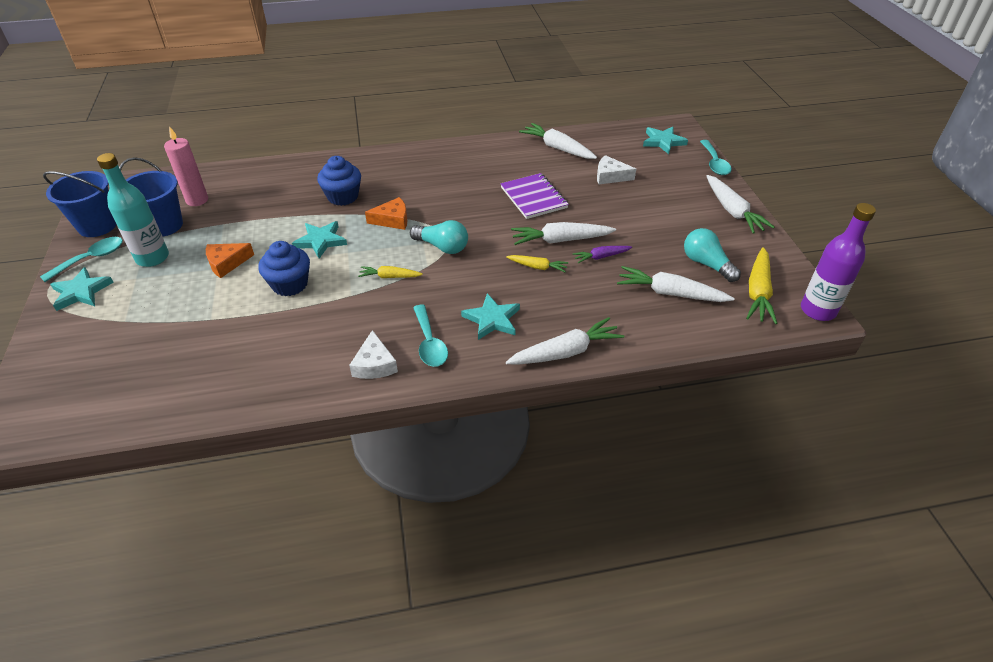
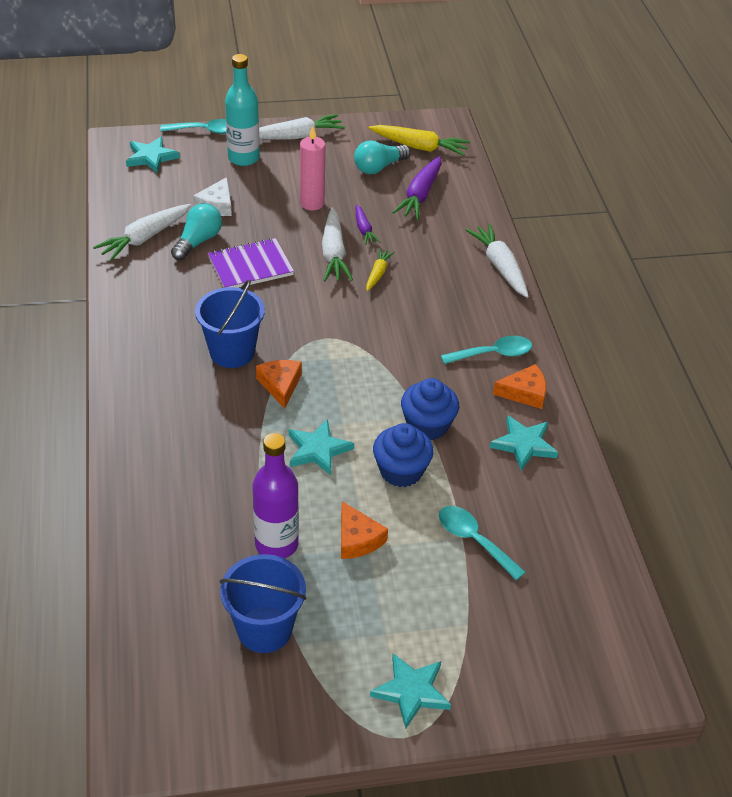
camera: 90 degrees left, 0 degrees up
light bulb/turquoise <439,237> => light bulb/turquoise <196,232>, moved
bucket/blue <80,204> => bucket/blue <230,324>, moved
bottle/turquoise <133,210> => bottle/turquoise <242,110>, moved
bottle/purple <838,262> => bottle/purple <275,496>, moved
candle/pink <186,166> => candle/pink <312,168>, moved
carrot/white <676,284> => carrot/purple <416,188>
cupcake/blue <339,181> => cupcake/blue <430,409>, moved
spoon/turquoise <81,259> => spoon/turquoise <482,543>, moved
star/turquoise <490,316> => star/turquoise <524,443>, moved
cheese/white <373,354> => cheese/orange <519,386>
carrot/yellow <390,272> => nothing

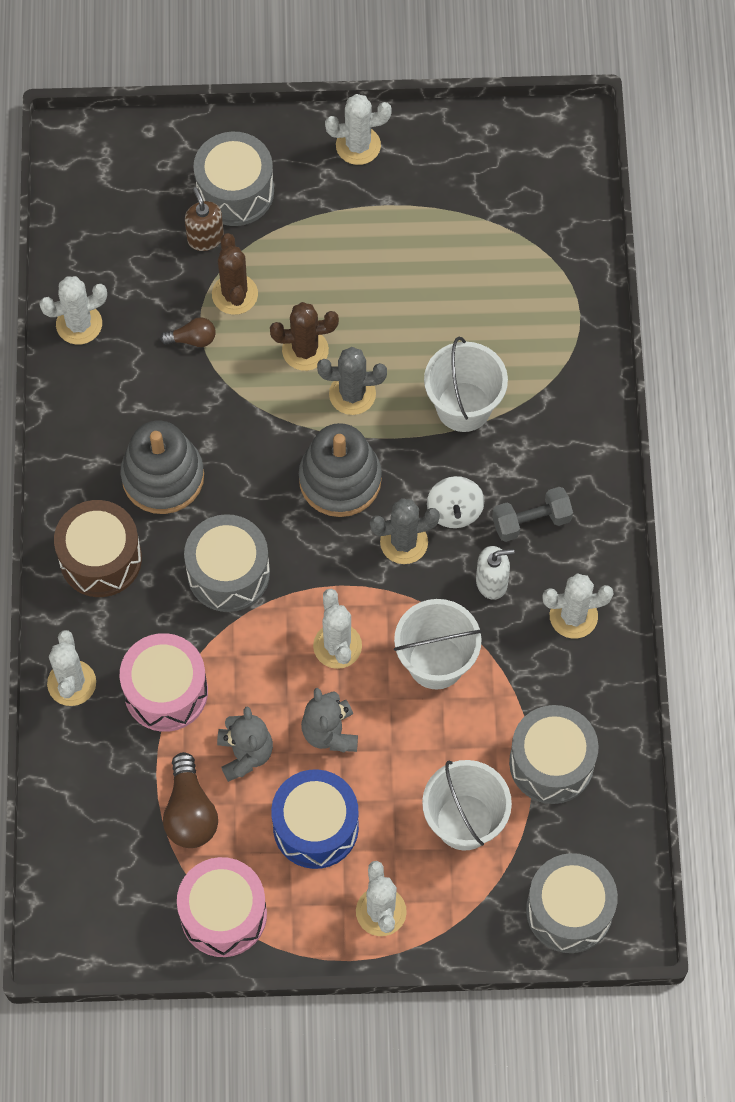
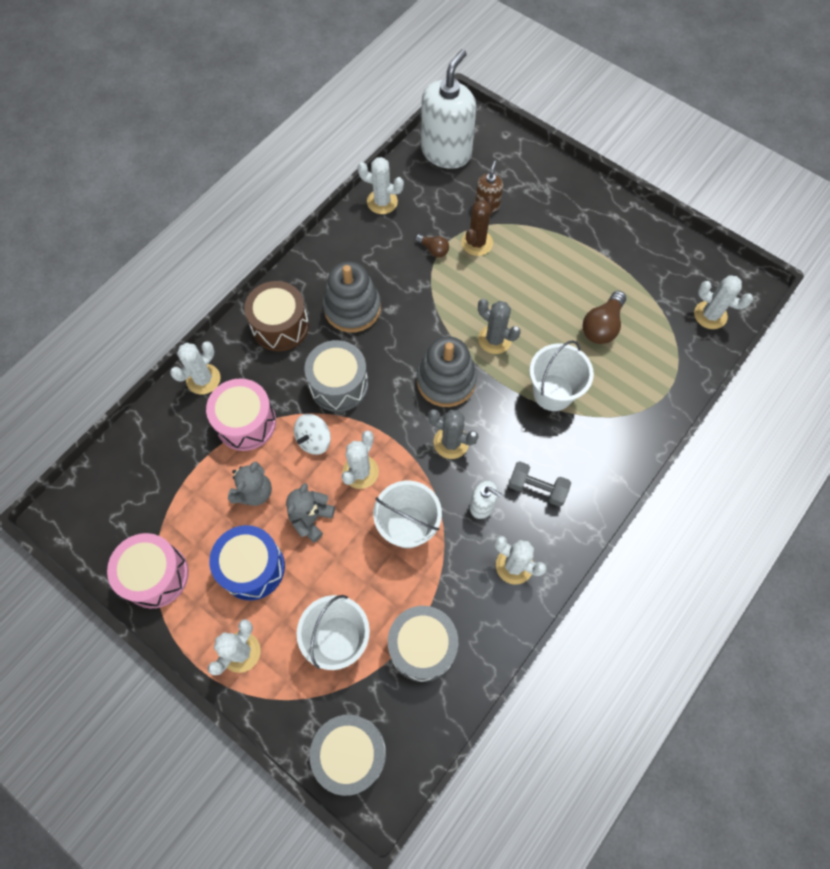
camera: 40 degrees right, 0 degrees up
spinning top/white <455,502> => spinning top/white <312,434>, moved
nothing => soap dispenser/white <448,109>
light bulb/brown <190,800> => light bulb/brown <604,317>, moved
cactus/white <358,129> => cactus/white <723,302>, moved
drum/grey <233,179> => nothing
cactus/brown <304,336> => nothing

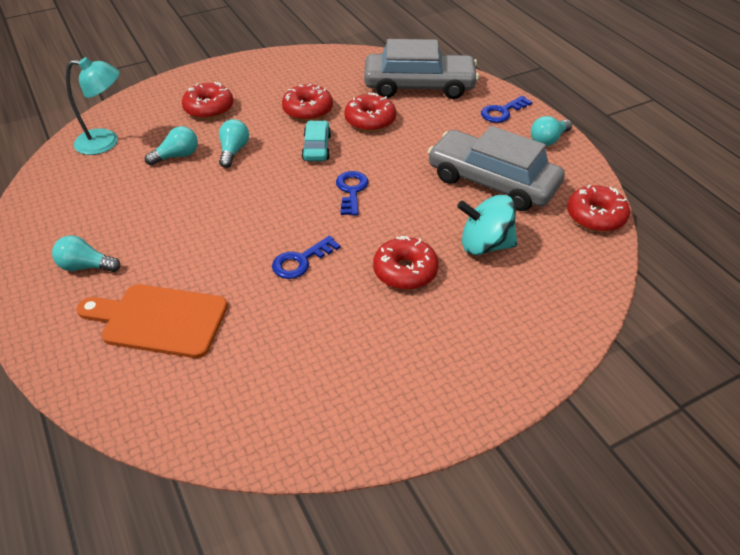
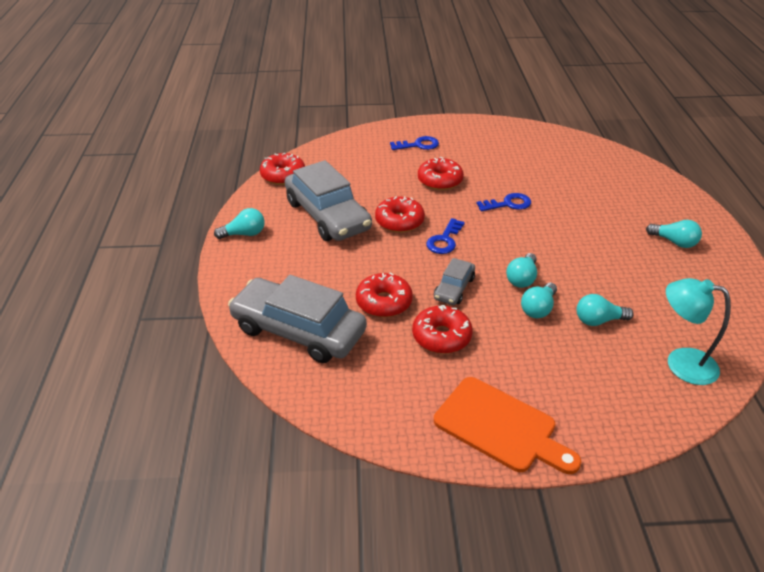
camera: 155 degrees left, 5 degrees down
donut/red <208,100> => donut/red <400,215>, moved
key/blue <506,109> => key/blue <414,143>, moved
car/turquoise <316,140> => car/grey <454,281>
cutting board/orange <152,321> => cutting board/orange <507,425>, moved
nothing => light bulb/turquoise <521,270>
spinning top/turquoise <487,225> => nothing

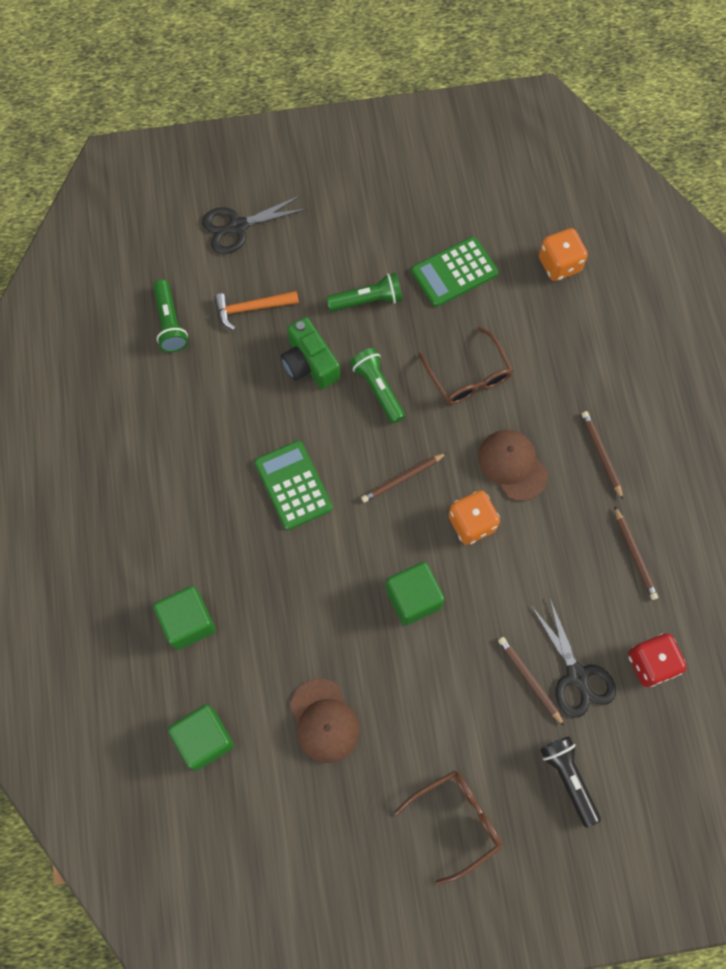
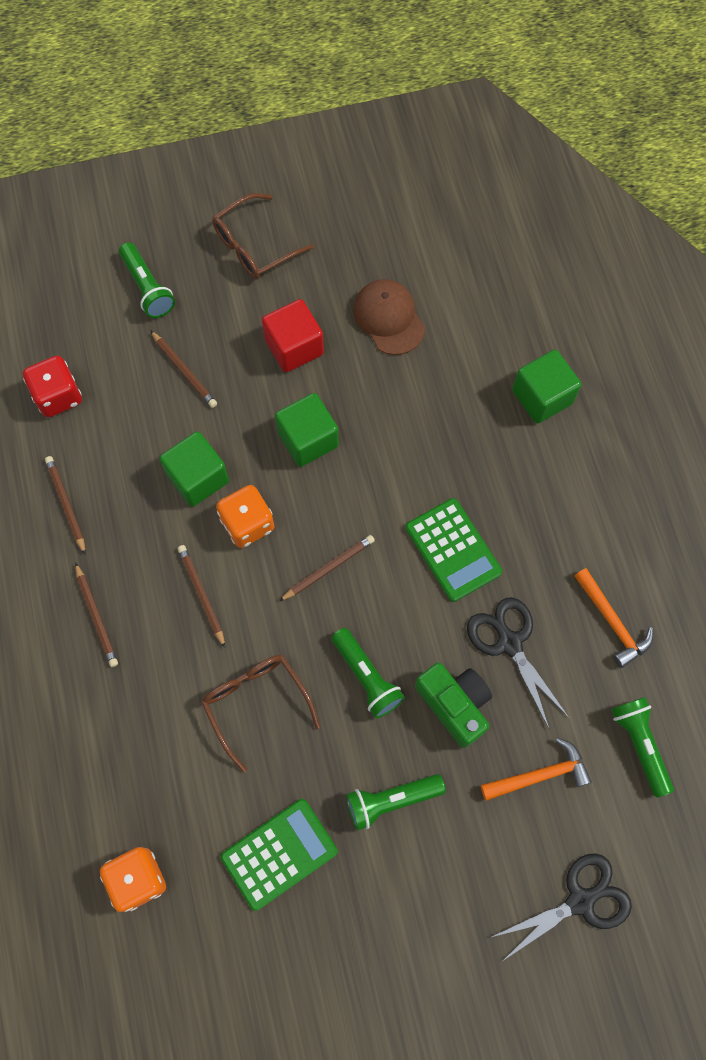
camera: 175 degrees right, 0 degrees up
flashlight/black <570,782> => flashlight/green <147,280>
cube/green <201,737> => cube/green <194,469>, moved
cap/brown <513,465> => pencil/brown <201,596>
nothing => cube/red <293,335>
scissors/black <573,657> => scissors/black <518,662>, moved
nothing => hammer/orange <614,618>

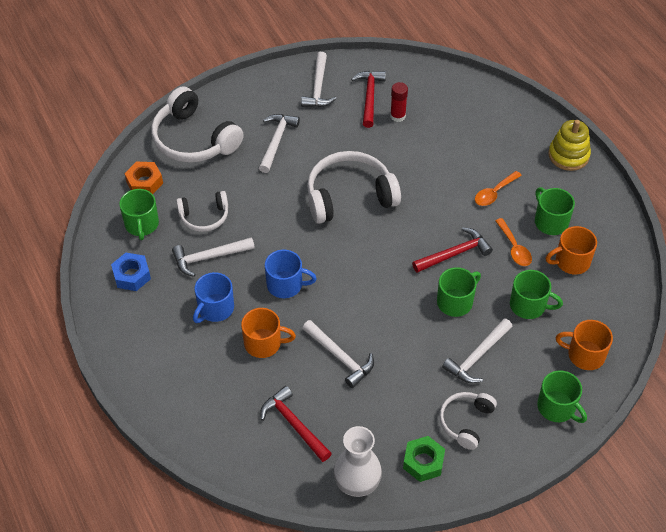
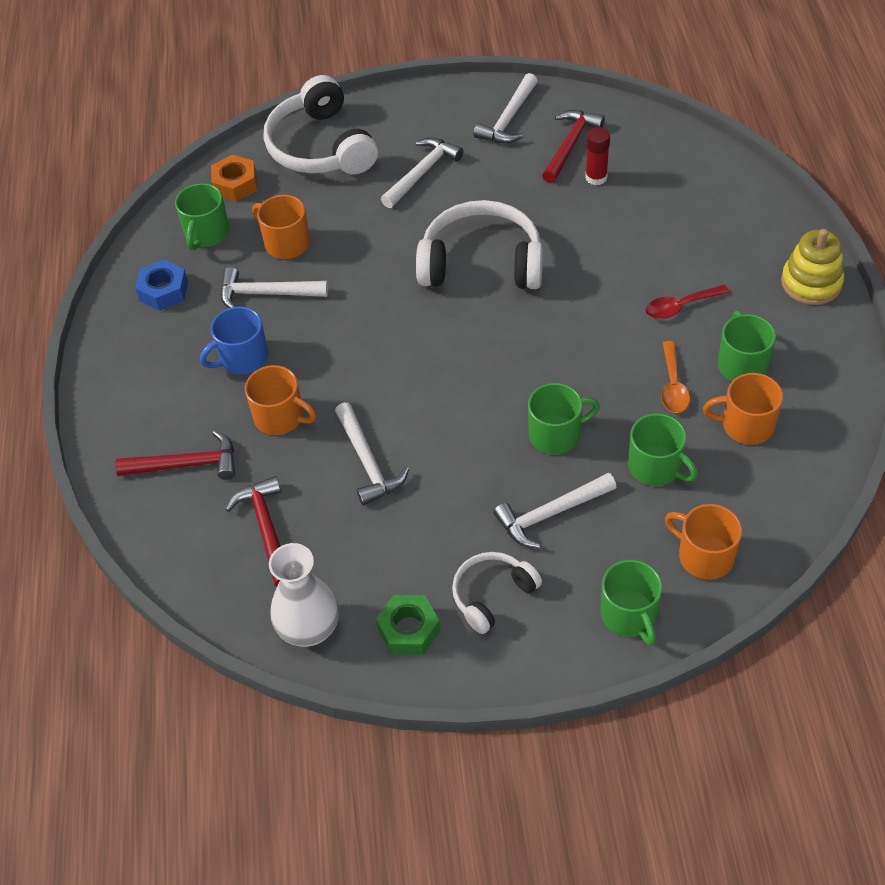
camera: 25 degrees right, 0 degrees up
hammer/red <452,250> => hammer/red <175,455>, moved
headphones/white <202,211> => mug/orange <281,227>
spoon/orange <498,188> => spoon/red <688,302>
mug/blue <291,274> => nothing

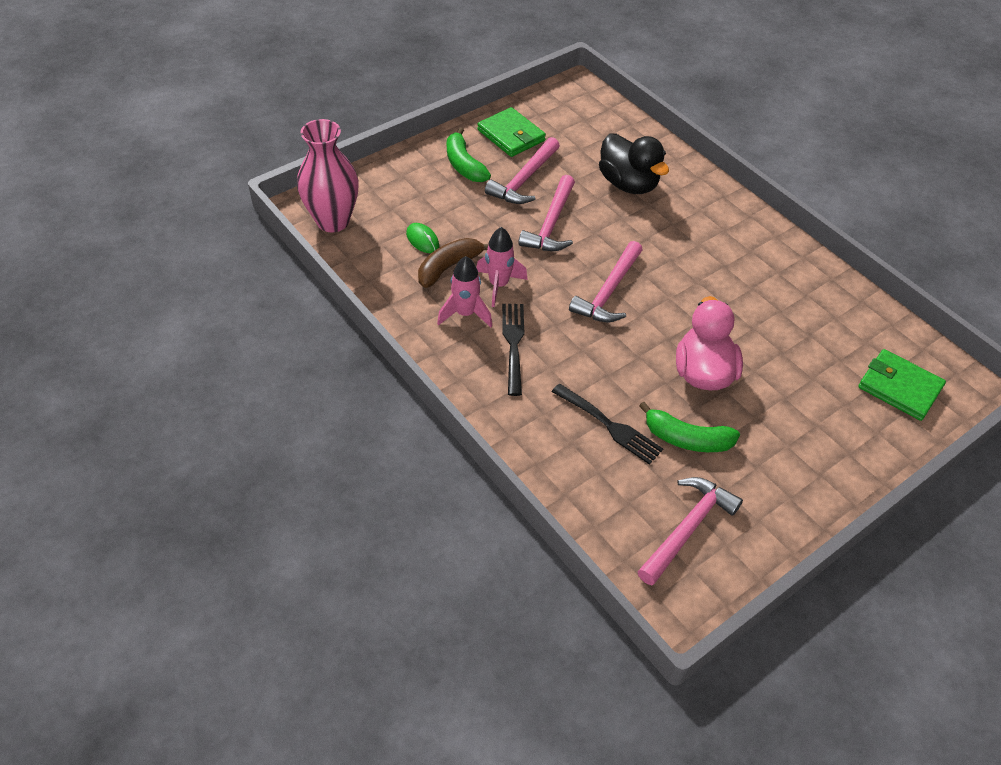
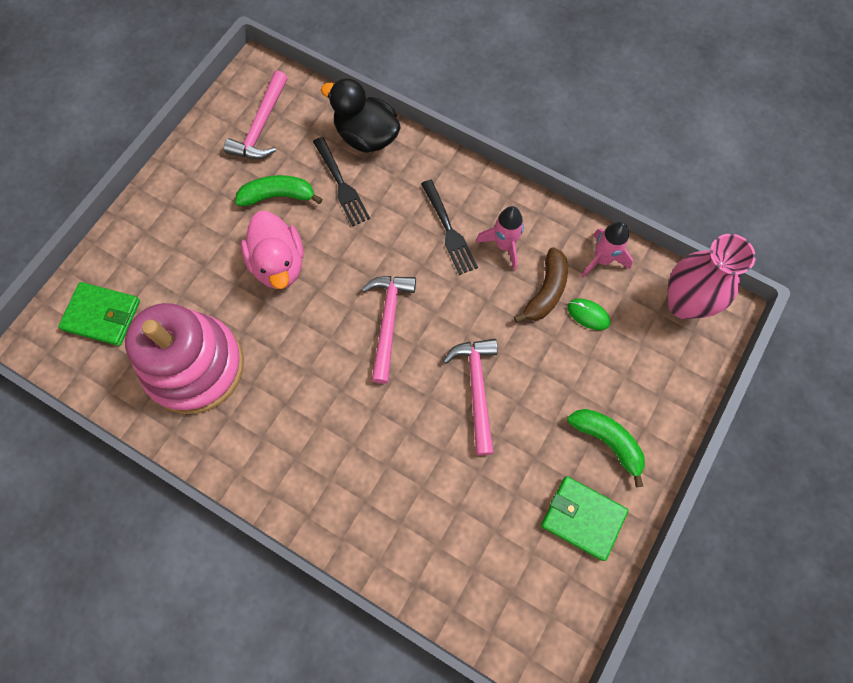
camera: 160 degrees right, 20 degrees up
nothing => stacking toy/pink <184,358>
fork/black <607,424> => fork/black <341,182>, 135 degrees counterclockwise
duck/black <634,163> => duck/black <361,115>, moved
rocket/pink <502,267> => rocket/pink <607,250>, moved
hammer/pink <522,170> => nothing

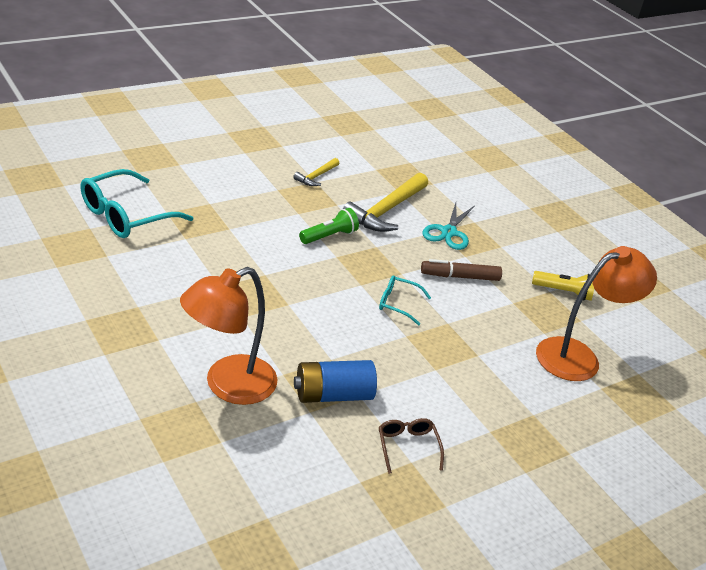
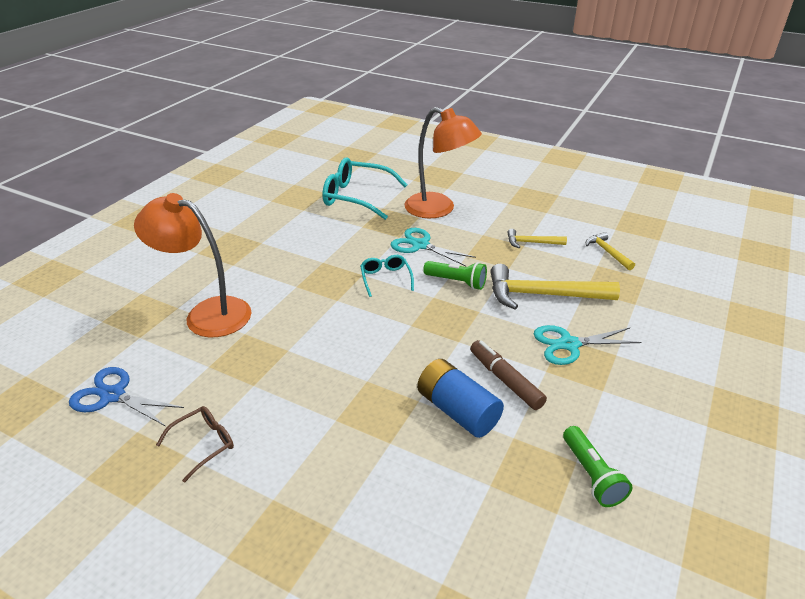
camera: 65 degrees right, 0 degrees up
nothing => scissors/blue <126,396>
glasses/turquoise <405,300> => glasses/turquoise <387,276>, moved
nothing => scissors/turquoise <433,247>
lamp/orange <596,313> => lamp/orange <443,162>, moved
battery/blue <335,381> => battery/blue <460,398>, moved
flashlight/yellow <563,286> => flashlight/green <597,466>
nothing => hammer/yellow <610,251>

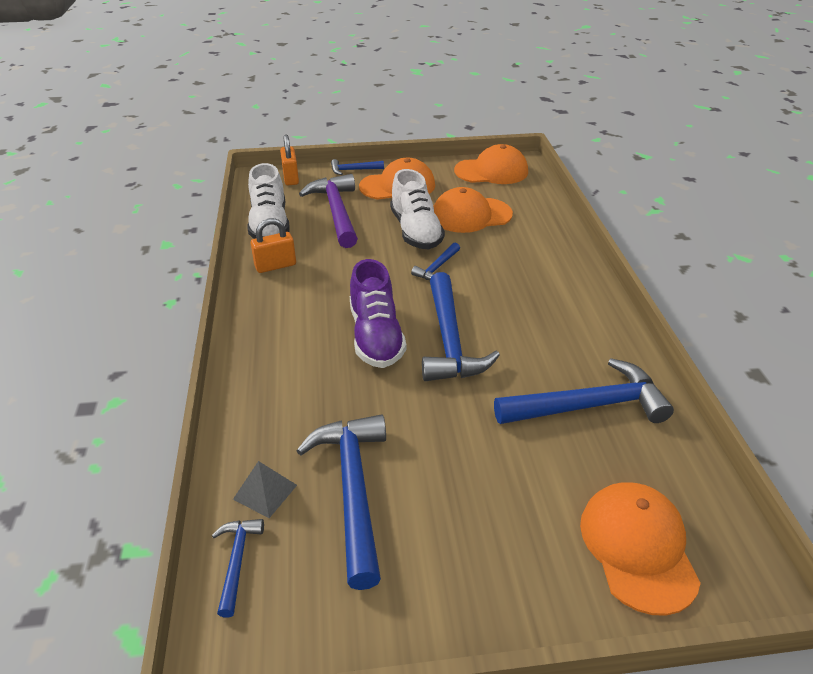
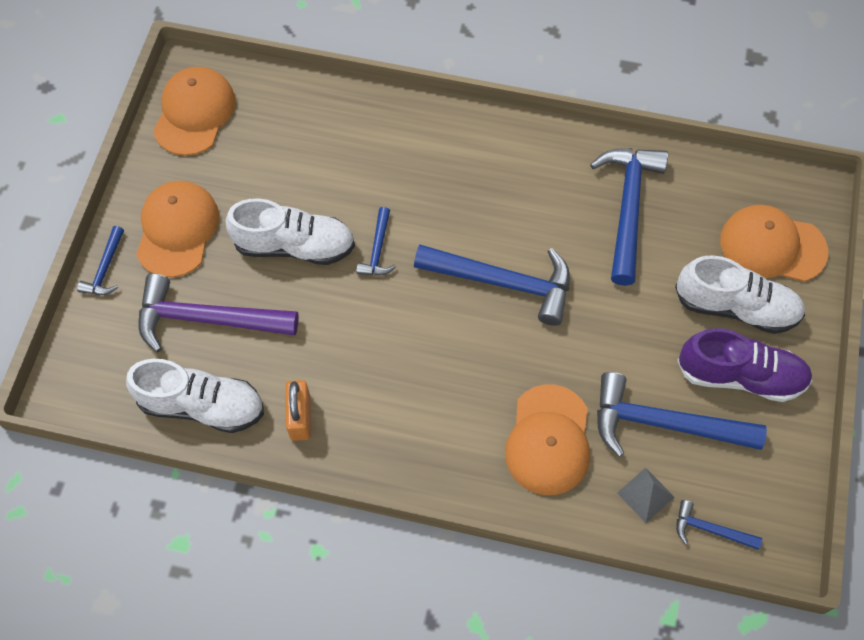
camera: 70 degrees left, 25 degrees up
hammer/blue <435,261> => hammer/blue <376,241>, 45 degrees clockwise
cap/orange <473,210> => cap/orange <547,439>, moved
nothing => shoe/white <740,294>
shoe/purple <378,313> => shoe/purple <745,365>, moved
padlock/orange <289,159> => nothing

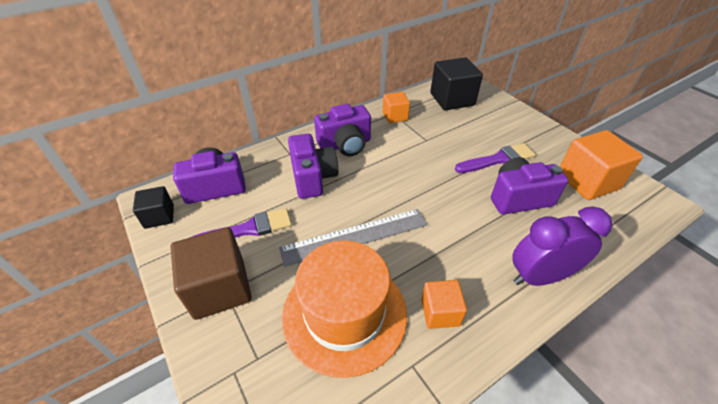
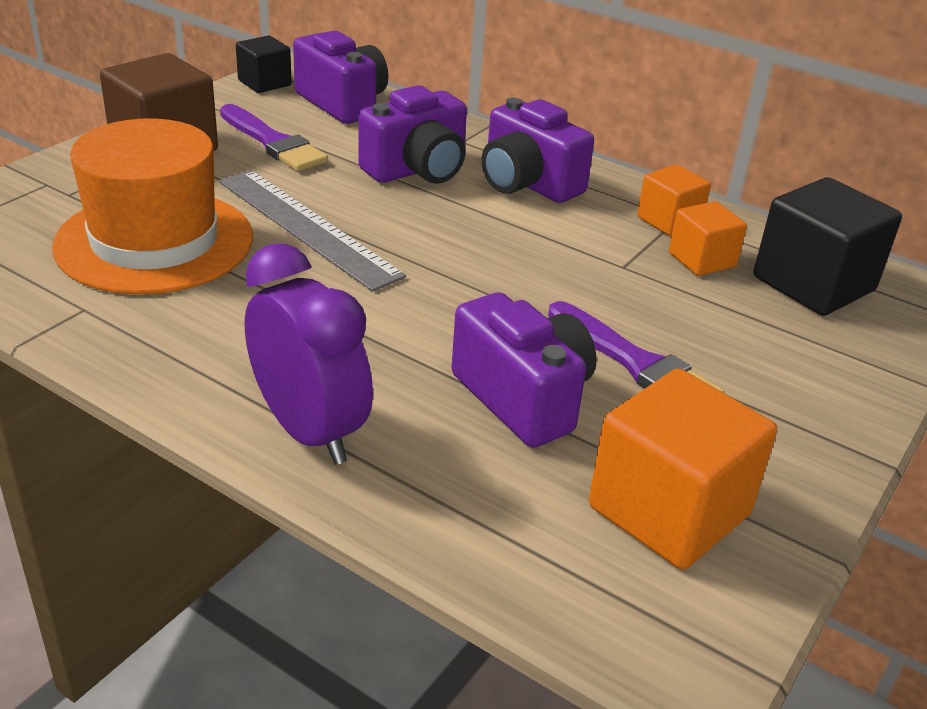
camera: 65 degrees right, 10 degrees down
cube/orange <444,304> => cube/orange <708,238>, moved

